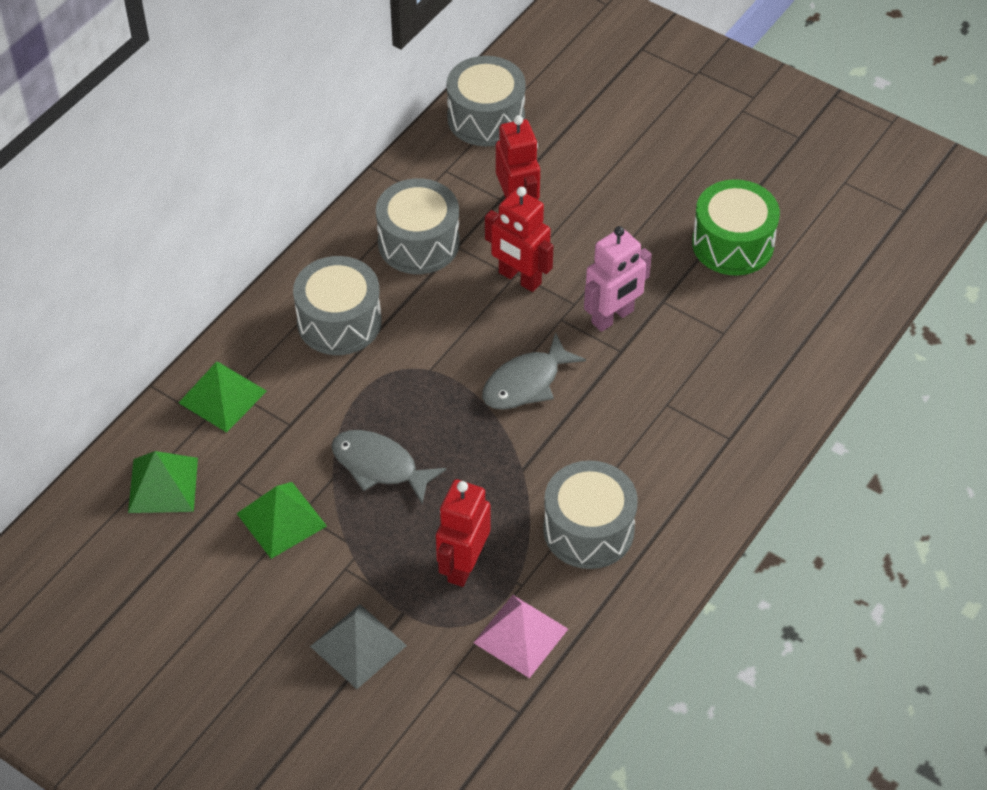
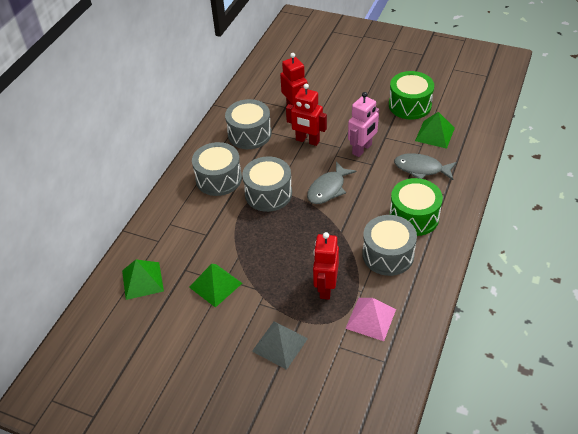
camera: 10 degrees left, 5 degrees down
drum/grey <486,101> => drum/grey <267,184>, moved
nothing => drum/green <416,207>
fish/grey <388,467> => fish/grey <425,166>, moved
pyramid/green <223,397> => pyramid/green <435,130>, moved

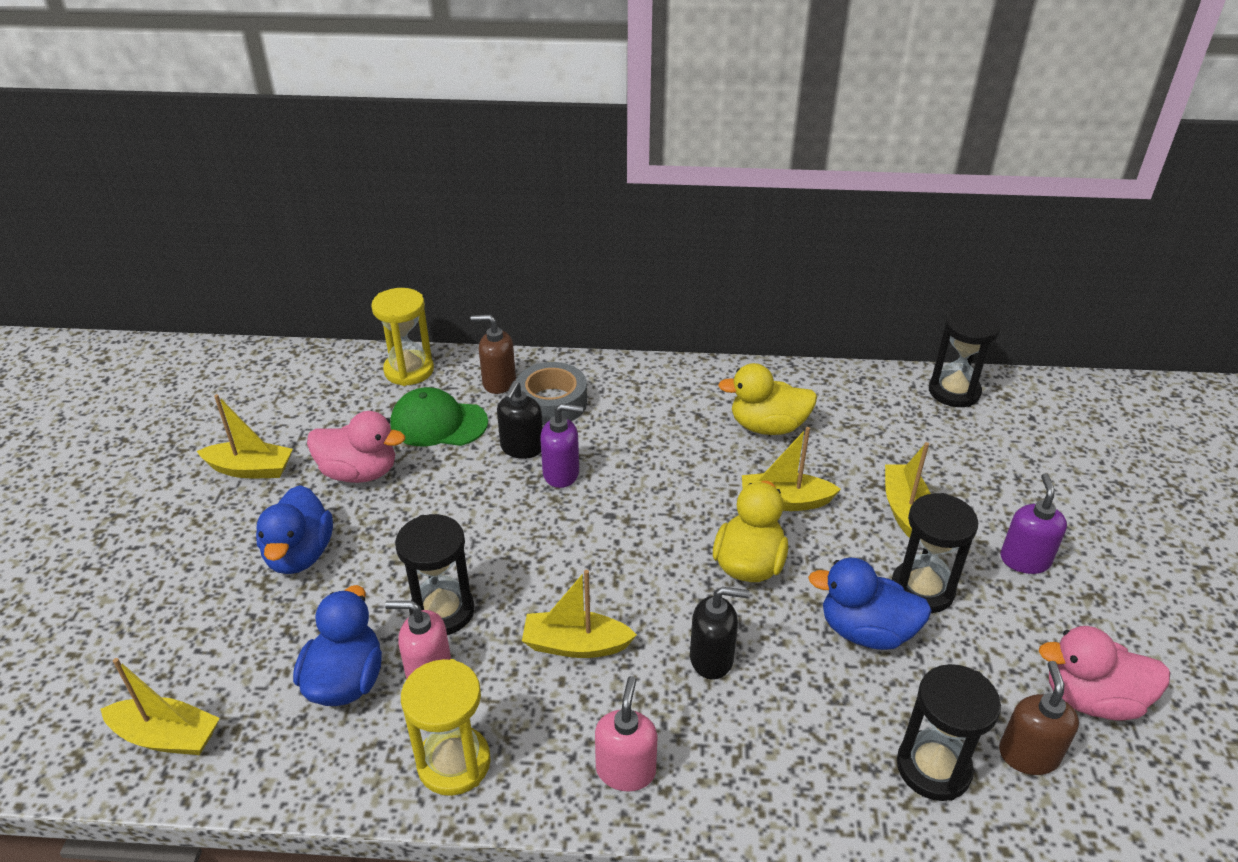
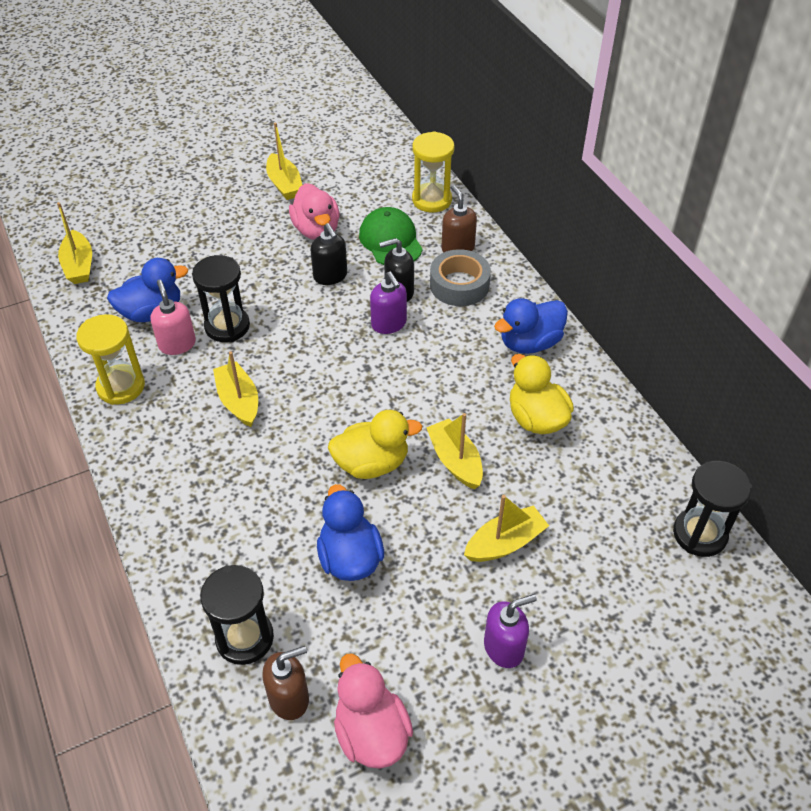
camera: 60 degrees right, 10 degrees up
soap dispenser/black <719,633> => soap dispenser/black <329,254>, moved
duck/blue <294,529> => duck/blue <531,326>, moved
soap dispenser/pink <626,734> => nothing
hourglass/black <935,553> => nothing

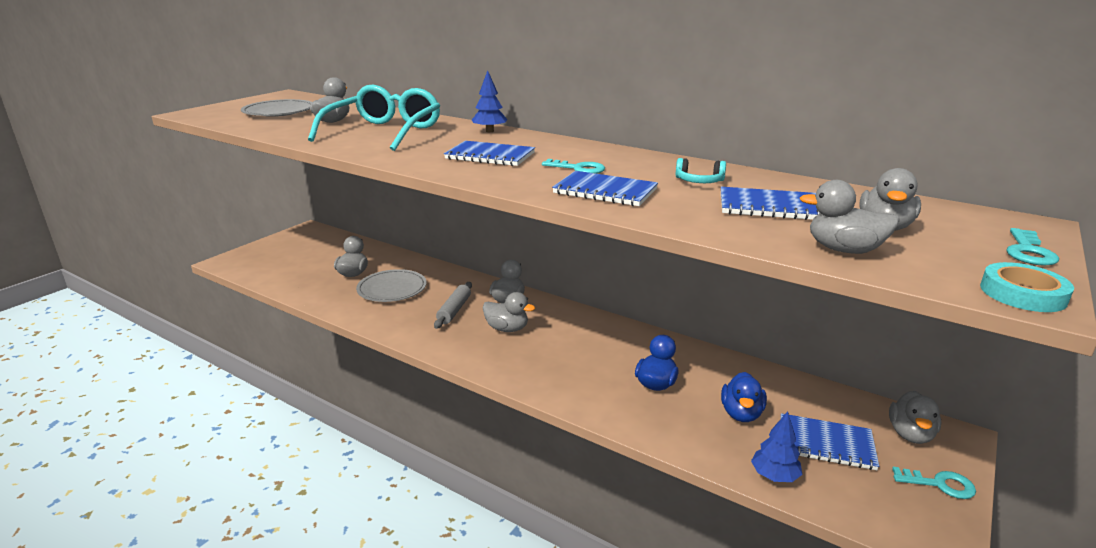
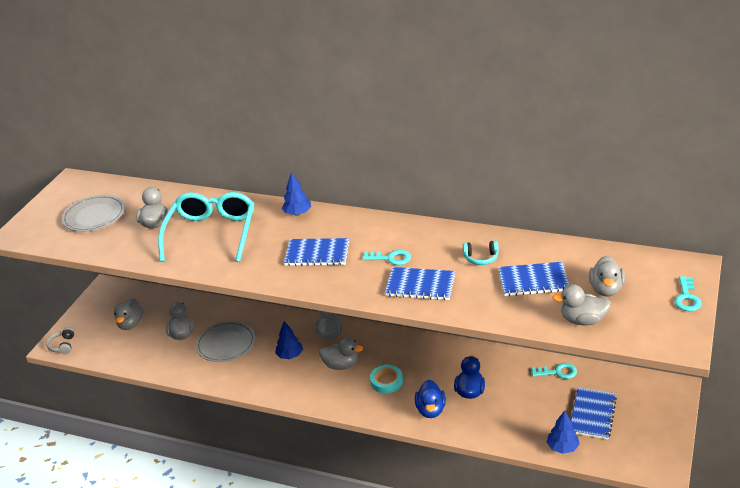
camera: 10 degrees left, 10 degrees up
nothing => headphones/grey <60,340>
duck/grey <915,417> => duck/grey <128,314>, moved
rolling pin/grey <453,305> => tree/blue <289,340>
tape/turquoise <1027,287> => tape/turquoise <386,379>, moved
duck/blue <744,397> => duck/blue <430,399>, moved
key/turquoise <934,483> => key/turquoise <554,371>, moved
notebook/blue <829,441> => notebook/blue <594,413>, 75 degrees counterclockwise

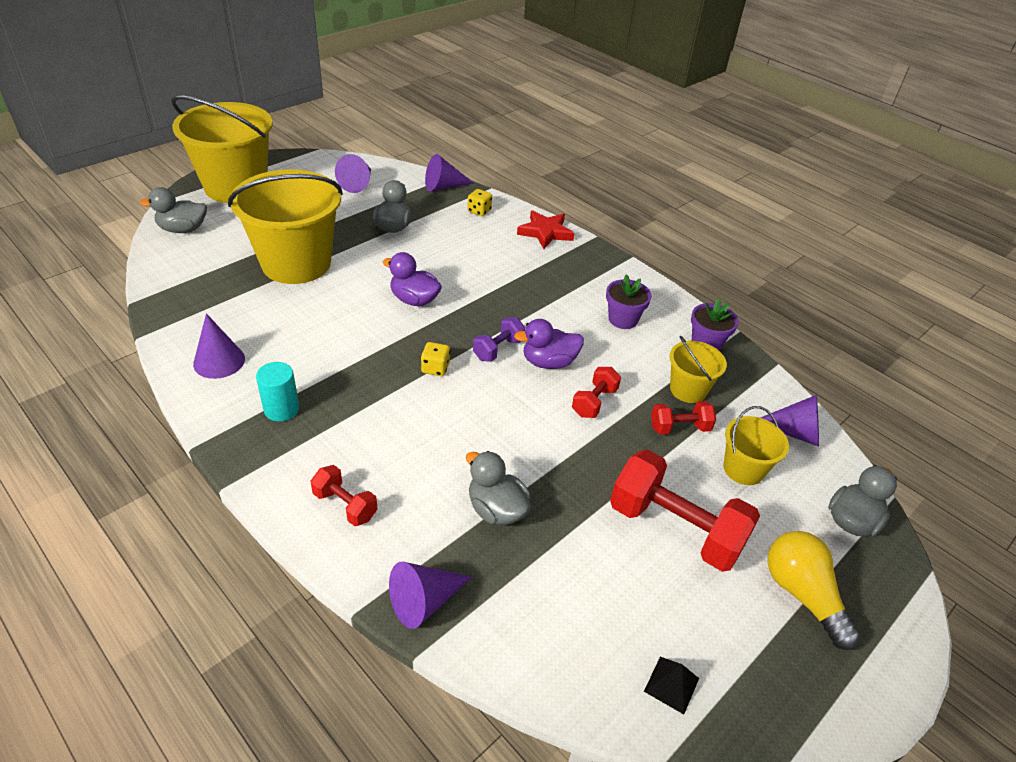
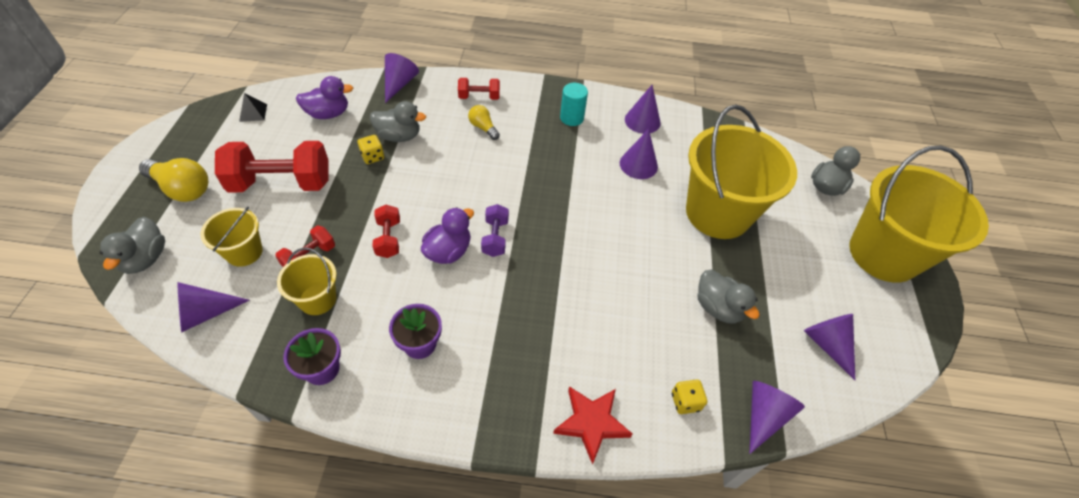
camera: 140 degrees right, 10 degrees up
duck/purple <412,279> => duck/purple <324,97>, moved
dice/yellow <435,359> => dice/yellow <371,149>, moved
nothing => light bulb/yellow <484,122>
nothing => cone/purple <639,154>

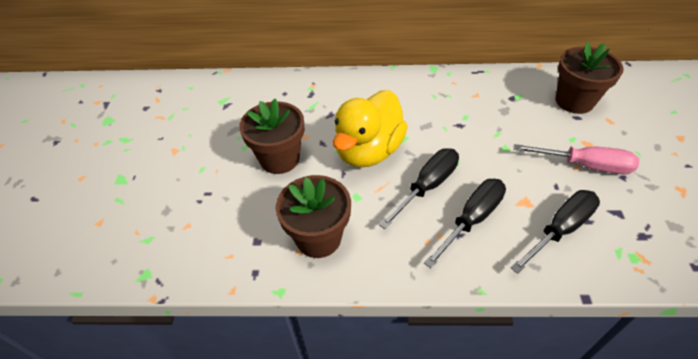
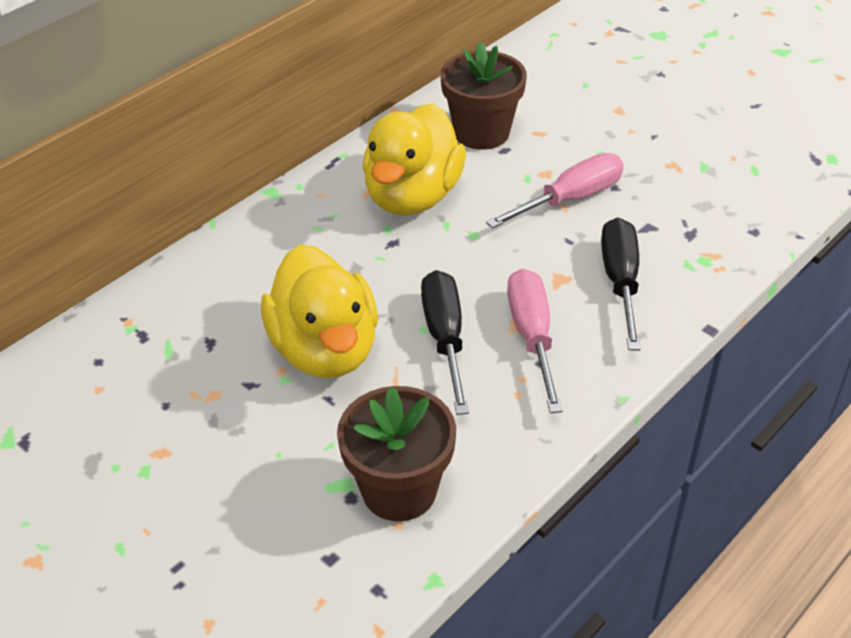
camera: 50 degrees left, 5 degrees down
nothing => duck/yellow <414,159>
screwdriver/black <465,223> => screwdriver/pink <534,340>
flower pot/brown <271,136> => nothing

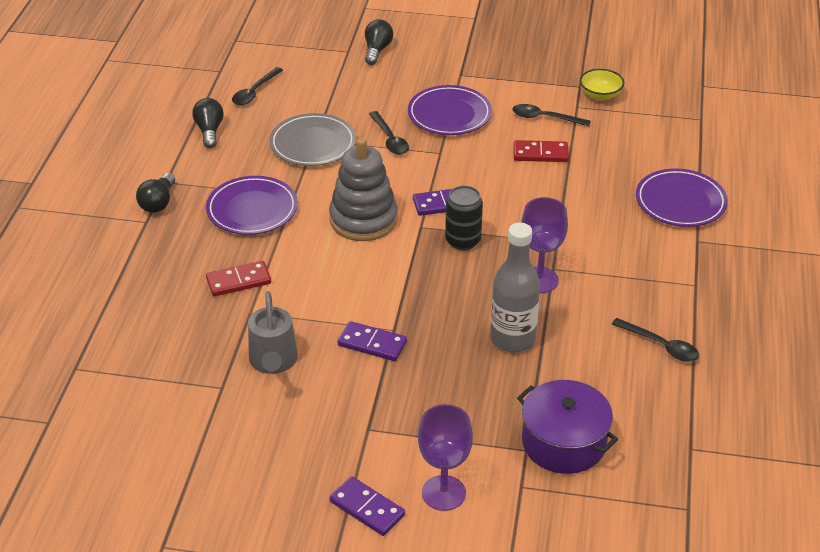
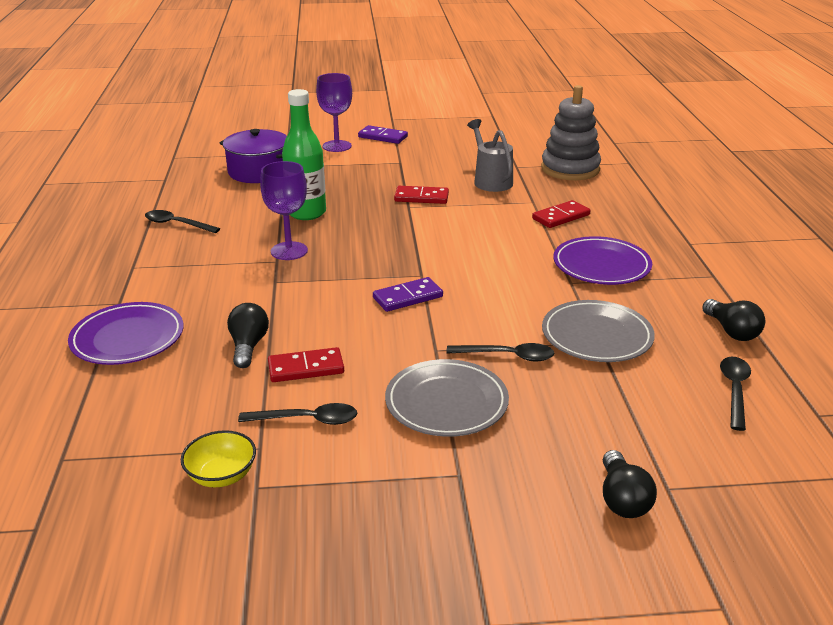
camera: 165 degrees right, 10 degrees down
light bulb/black <155,193> => light bulb/black <248,335>, moved
bottle/grey <515,287> => bottle/green <304,154>
plate/purple <450,110> => plate/grey <447,398>
domino/purple <372,341> => domino/red <421,195>
spoon/black <389,133> => spoon/black <500,352>, 135 degrees clockwise
stacking toy/grey <363,189> => stacking toy/grey <571,132>, moved
can/black <464,218> => nothing

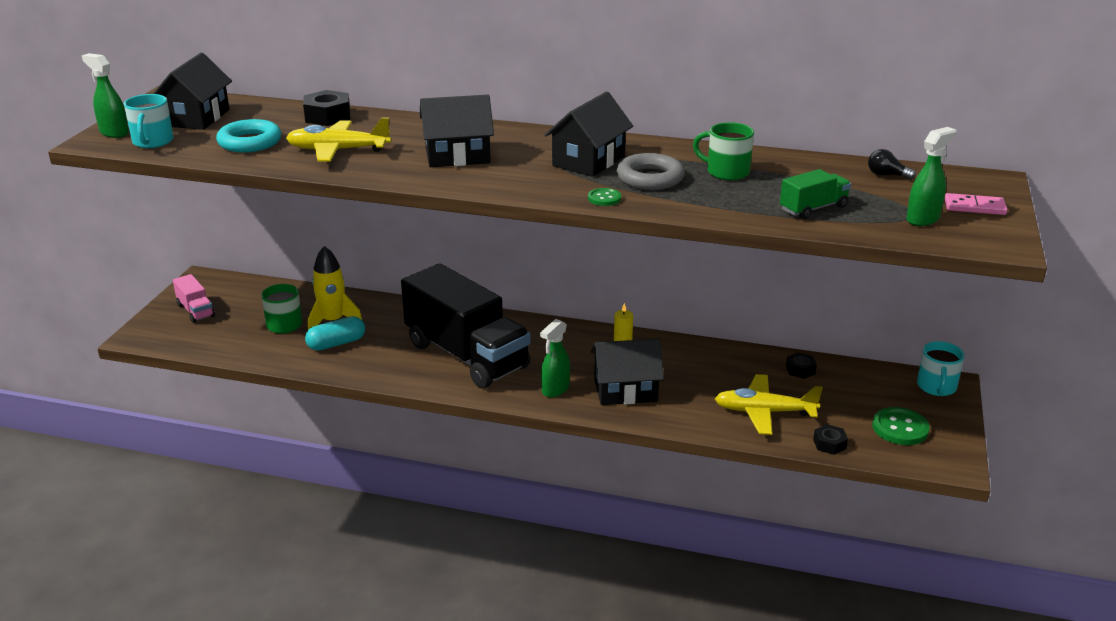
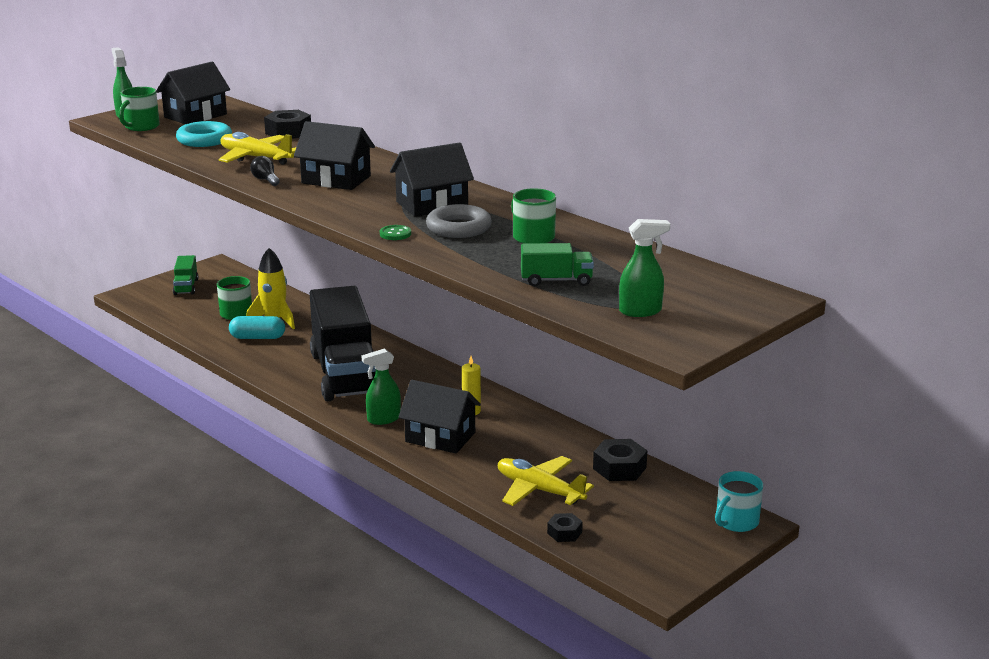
camera: 30 degrees right, 5 degrees down
mug/turquoise <149,121> => mug/green <139,109>
truck/pink <194,298> => truck/green <185,275>
light bulb/black <892,164> => light bulb/black <265,171>, moved
nut/black <801,365> => nut/black <620,460>, x1.66
button/green <901,426> => nothing
domino/pink <976,204> => nothing

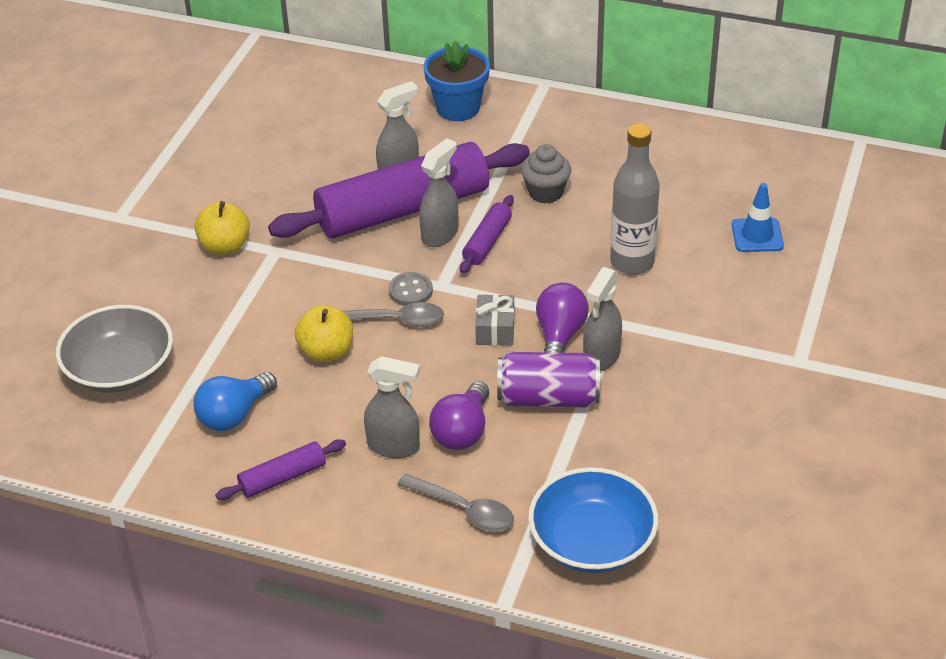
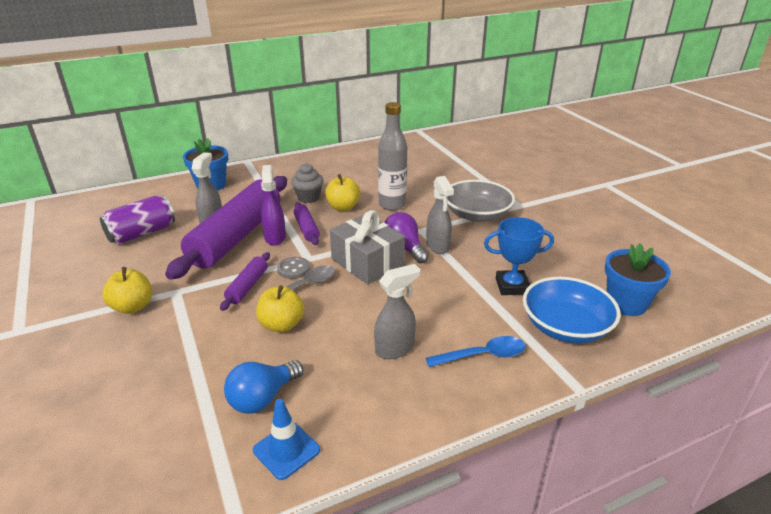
camera: 45 degrees left, 10 degrees down
can/purple <548,379> => can/purple <137,220>, moved
rolling pin/purple <280,469> => rolling pin/purple <245,281>, moved
light bulb/blue <235,401> => light bulb/blue <263,387>, 45 degrees clockwise
traffic cone/blue <757,217> => traffic cone/blue <286,439>, moved
spray bottle/grey <438,192> => spray bottle/purple <273,205>
nothing => apple/yellow <342,192>
gift/grey <494,320> => gift/grey <367,247>, x1.85
spoon/grey <455,502> => spoon/blue <476,351>
bowl/grey <114,349> => bowl/grey <481,201>, moved
nothing => trophy/blue <519,256>
nothing => flower pot/blue <638,279>
light bulb/purple <459,415> => nothing

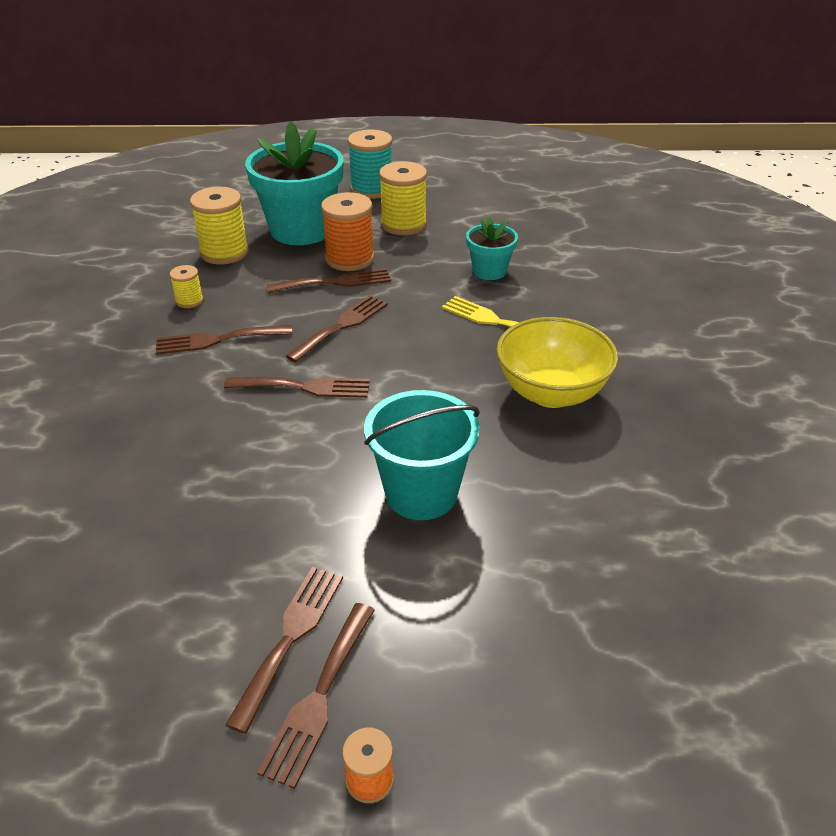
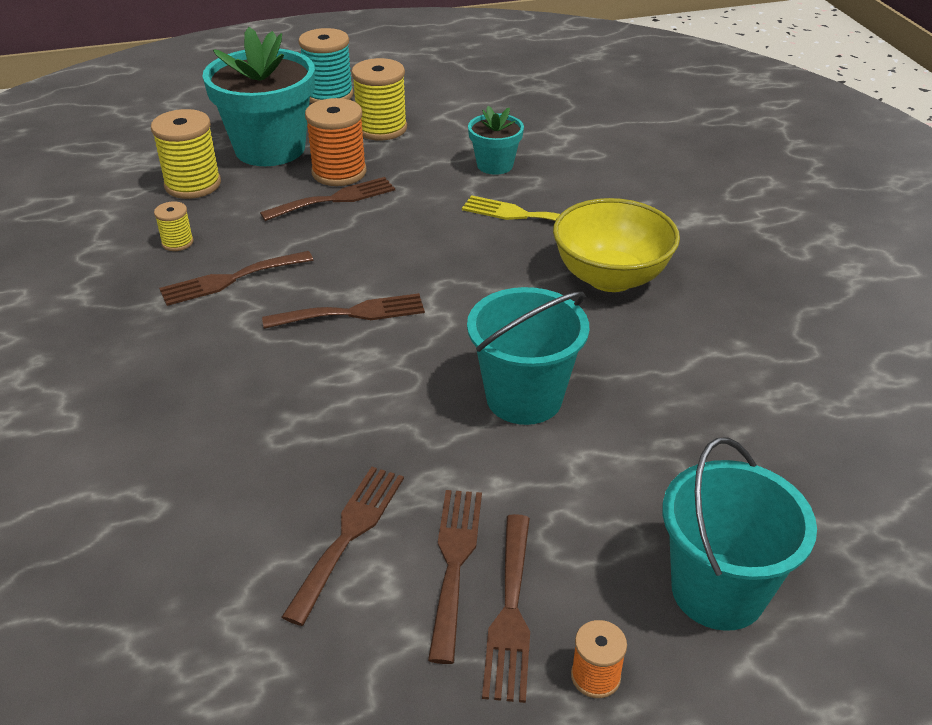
camera: 15 degrees left, 0 degrees up
fork/brown <337,328> => fork/brown <343,546>, moved
nothing => bucket/turquoise <739,534>

